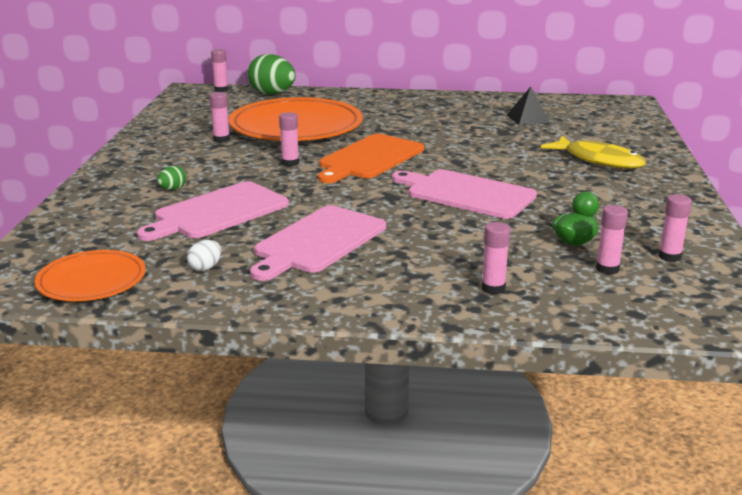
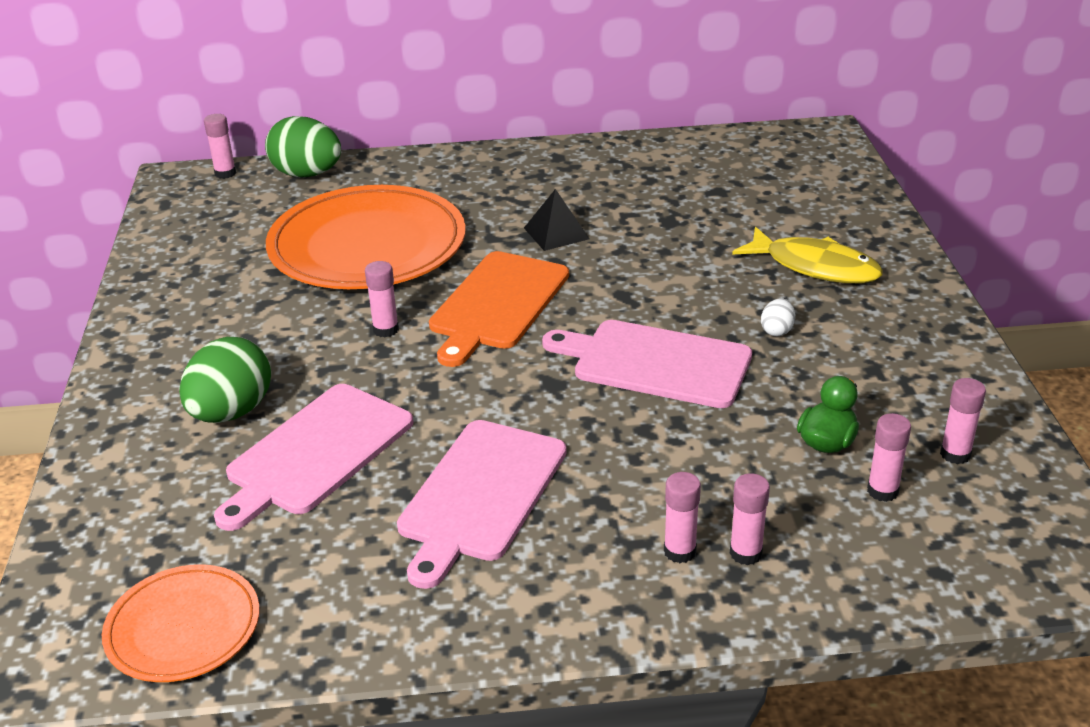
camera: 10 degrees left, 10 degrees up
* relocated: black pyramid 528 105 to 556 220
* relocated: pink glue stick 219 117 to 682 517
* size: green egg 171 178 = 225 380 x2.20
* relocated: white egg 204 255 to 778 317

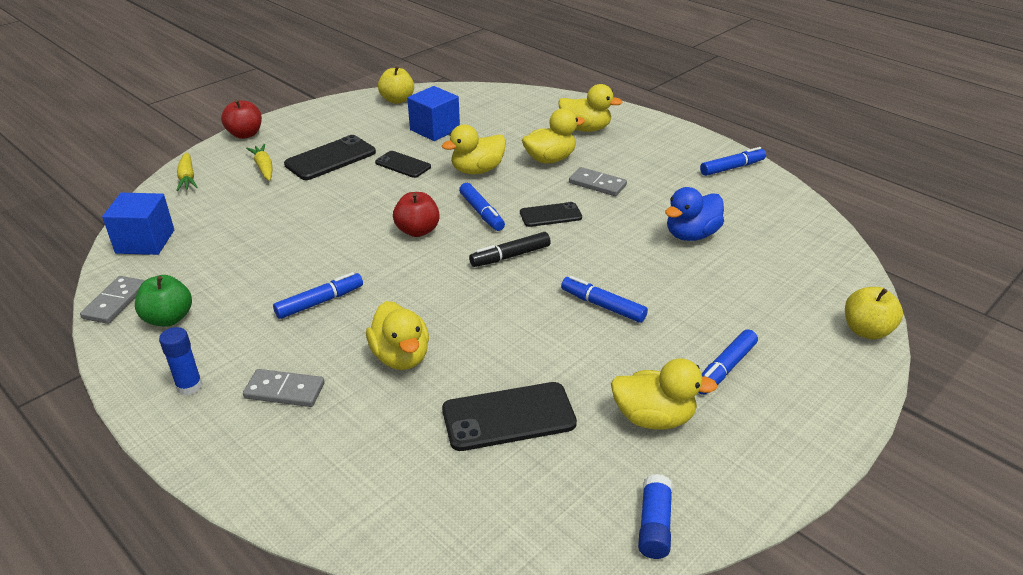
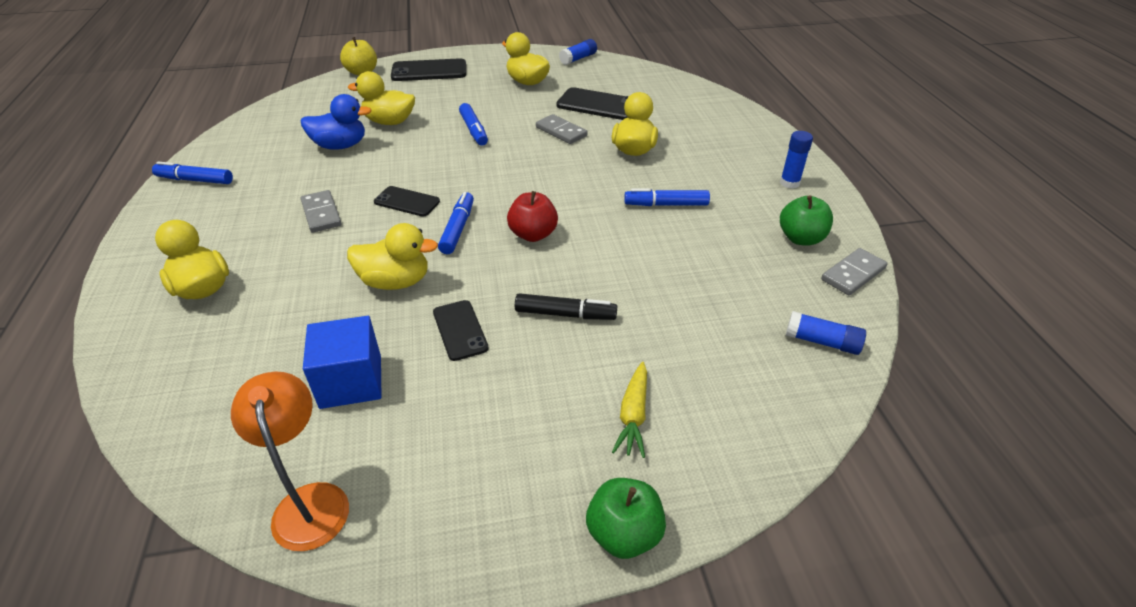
camera: 145 degrees left, 5 degrees up
* exchanged: yellow apple 396 85 to orange lamp 290 461
* colour: red apple 241 119 to green apple 626 518
* relocated: yellow duck 553 136 to 381 98
* relocated: black phone 330 157 to 428 69
* missing: yellow carrot 187 171
* exchanged: blue cube 138 224 to blue glue stick 826 333
* relocated: black marker 510 249 to 566 306
* missing: blue marker 728 362
* relocated: grey domino 284 388 to 562 129

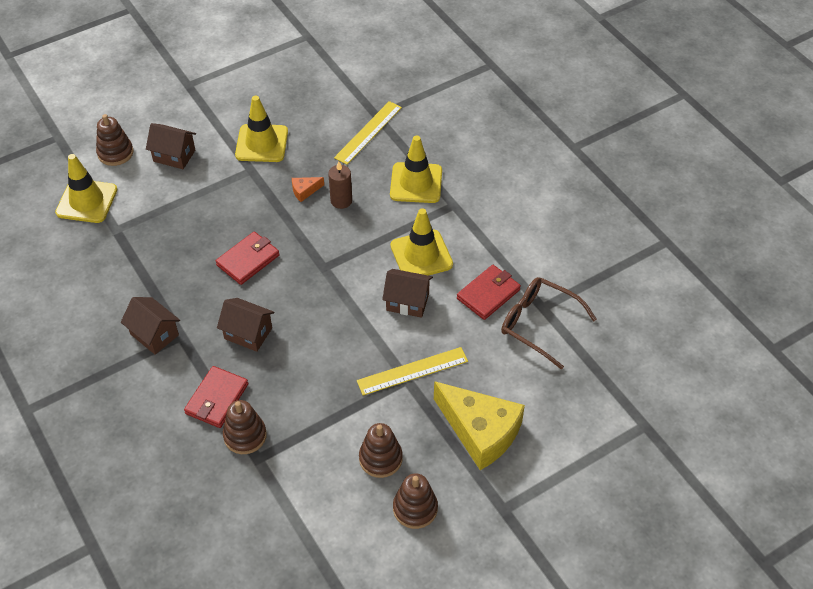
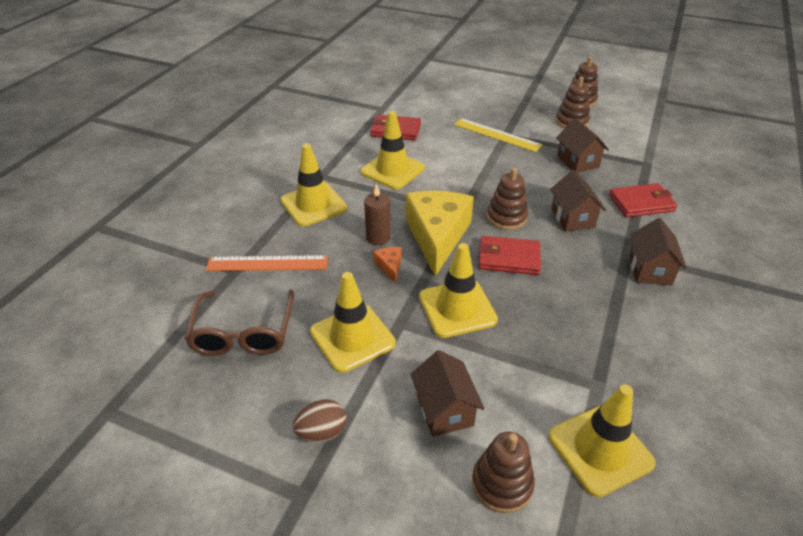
camera: 125 degrees left, 10 degrees down
* colour: yellow ruler 368 133 to orange ruler 267 263
* spun: orange cheese 308 189 = 387 265 135 degrees counterclockwise
* relocated: brown house 407 293 to 582 145
* relocated: brown glasses 549 323 to 239 322
* relocated: yellow cheese 479 425 to 440 234
* relocated: brown stacking toy 245 427 to 507 199
* appeared: yellow traffic cone 458 290
* appeared: brown egg 319 420

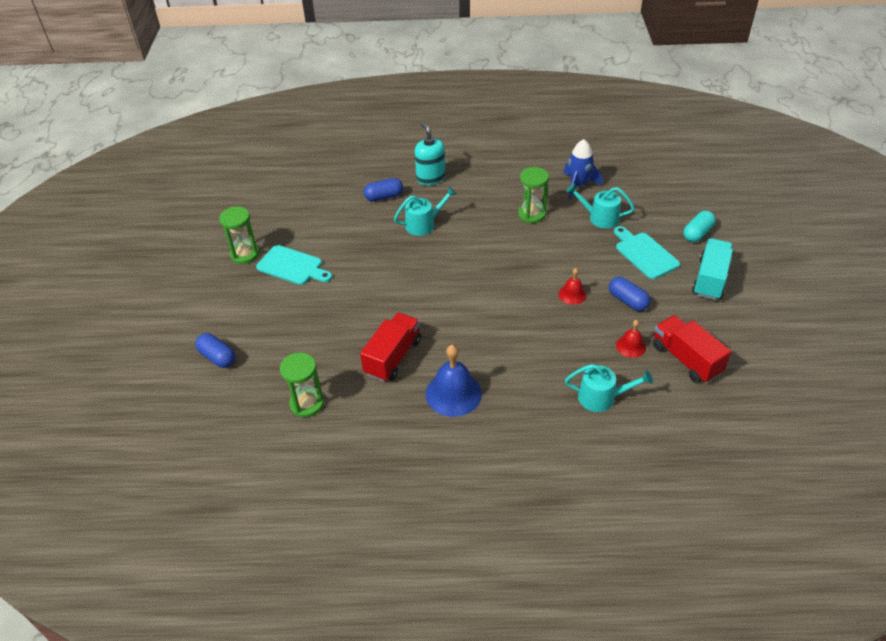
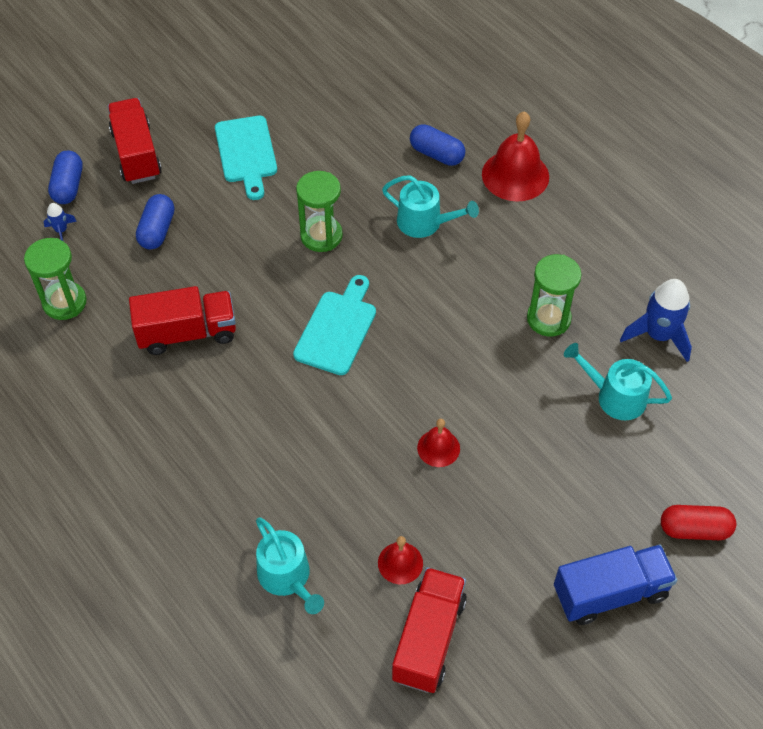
camera: 50 degrees right, 10 degrees up
* exchanged: turquoise soap dispenser 430 153 to red bell 515 156
* spun: turquoise watering can 600 205 = 618 381 45 degrees counterclockwise
* relocated: green hourglass 239 235 to 319 211
* colour: turquoise capsule 699 226 to red capsule 698 522
* relocated: turquoise cutting board 647 252 to 334 325
* colour: turquoise truck 712 269 to blue truck 615 584
* relocated: blue capsule 629 294 to 155 222
* missing: blue bell 454 381
* appeared: red truck 135 141
* appeared: blue rocket 60 222

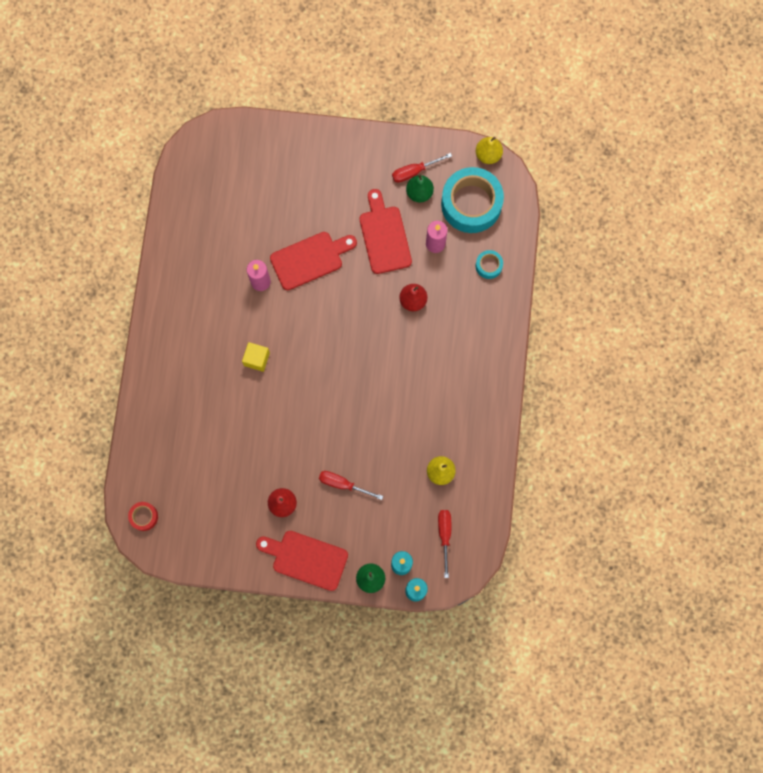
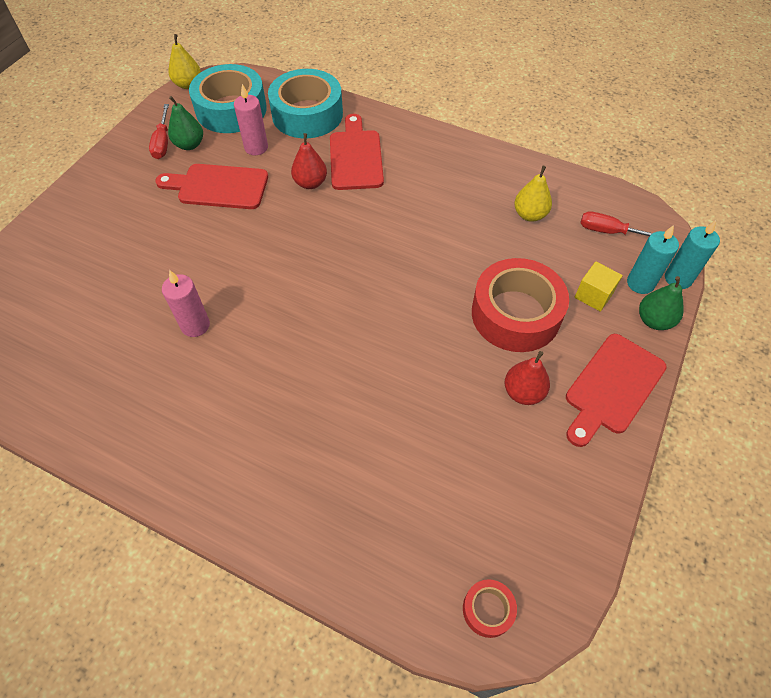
camera: 70 degrees left, 20 degrees down
* relocated: red cutting board 313 261 to 357 152
* size: turquoise tape 489 264 = 305 103 x2.27
* relocated: yellow cube 256 357 to 598 286
* exchanged: red screwdriver 351 485 to red tape 520 305

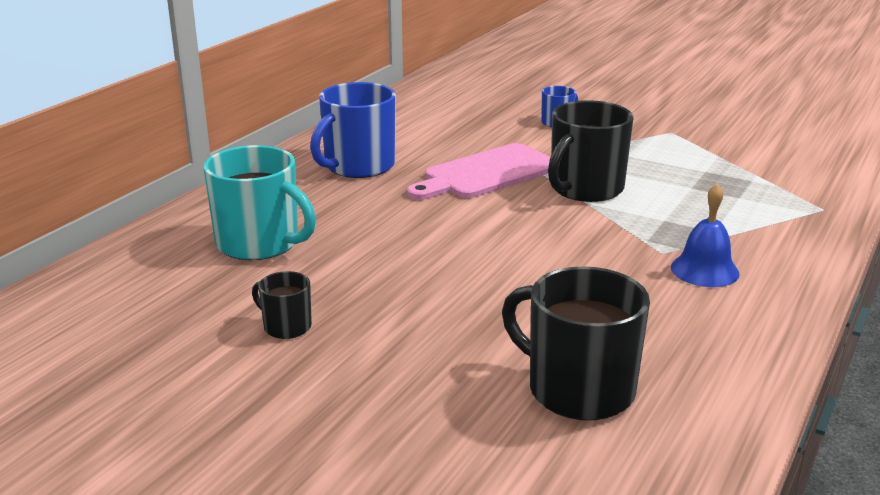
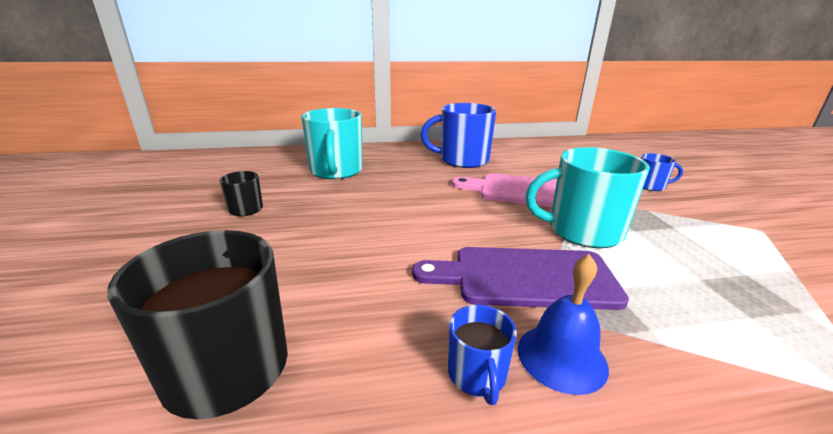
camera: 50 degrees right, 0 degrees up
* colour: black mug 590 151 to turquoise mug 587 197
* appeared: purple cutting board 520 278
* appeared: blue mug 482 355

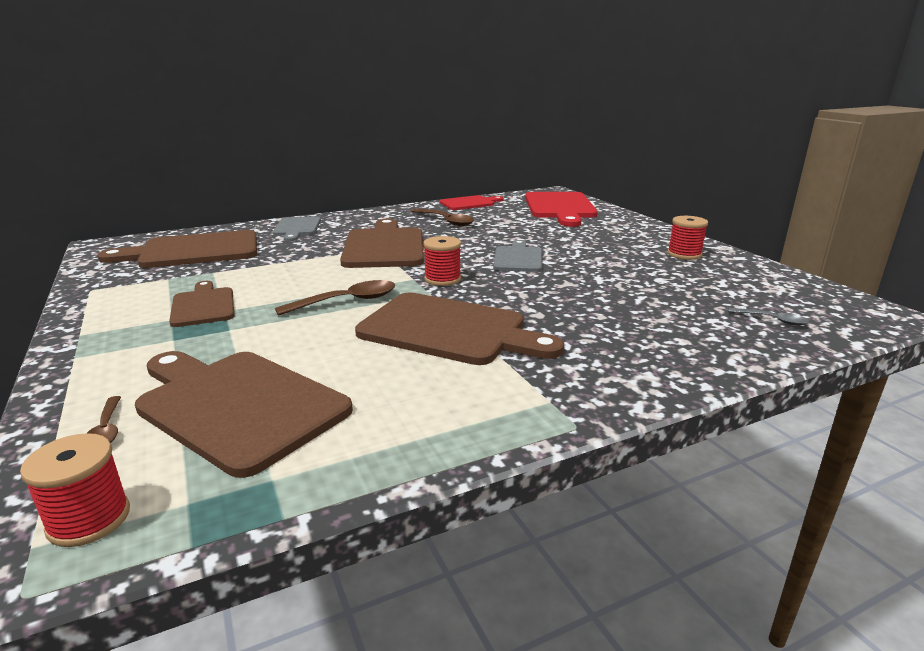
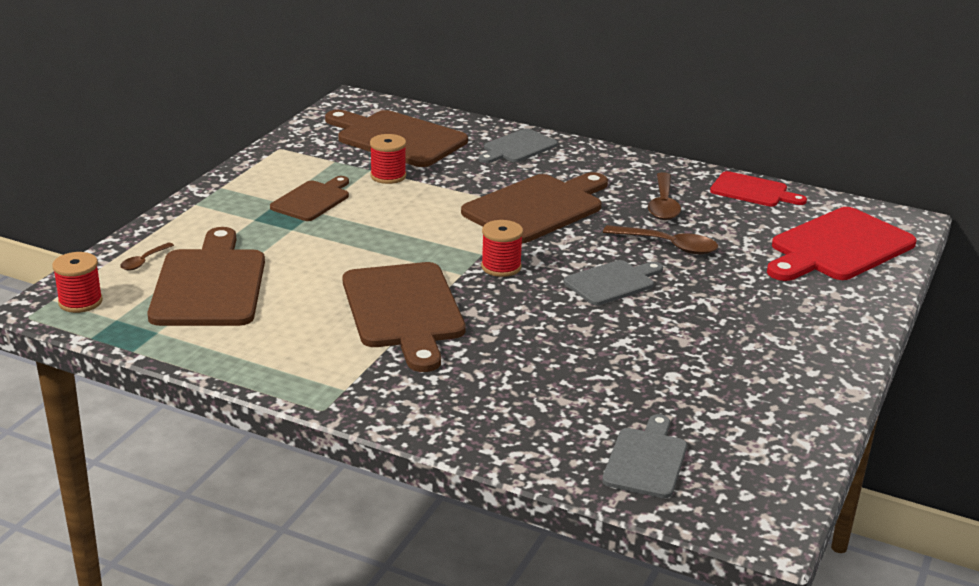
camera: 50 degrees right, 5 degrees up
* relocated: red spool 688 238 to 388 159
* relocated: brown spoon 335 298 to 660 240
* exchanged: grey spoon 768 316 to grey cutting board 644 456

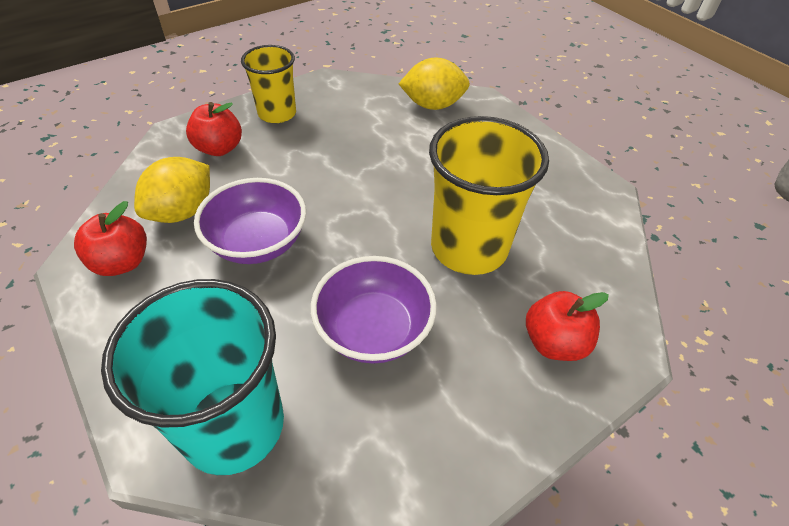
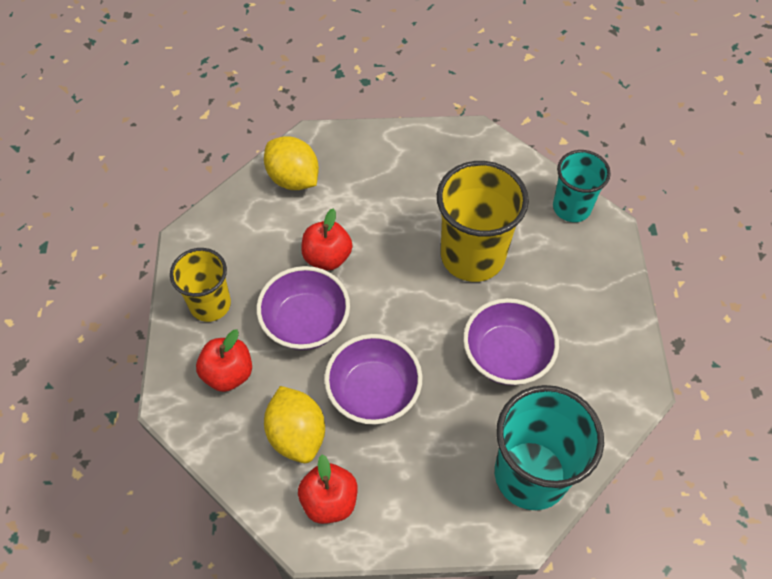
camera: 55 degrees left, 10 degrees up
* spun: yellow lemon 434 83 = 291 163 75 degrees counterclockwise
* relocated: red apple 567 326 to 327 239
* appeared: turquoise cup 582 186
* appeared: purple bowl 303 308

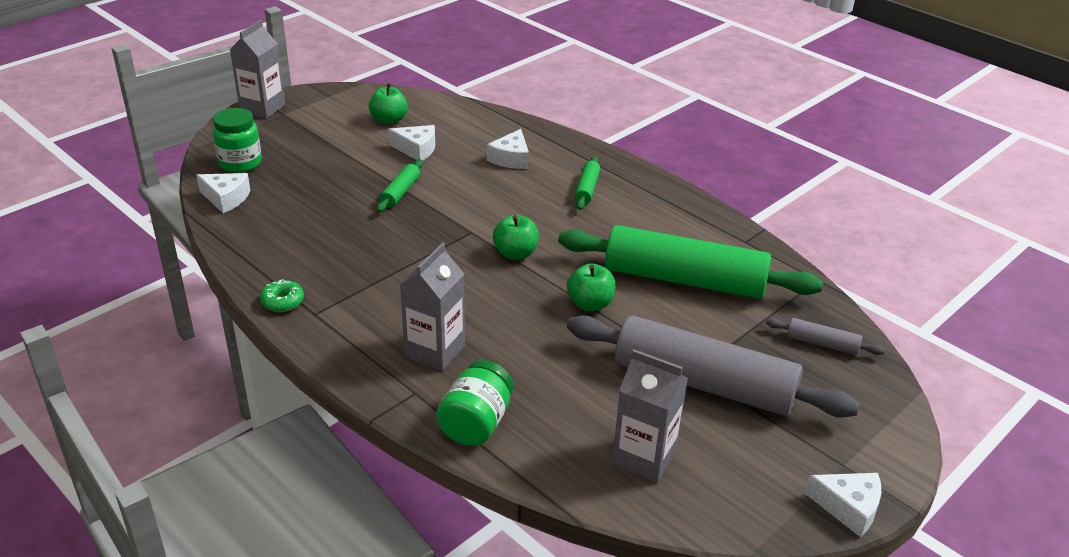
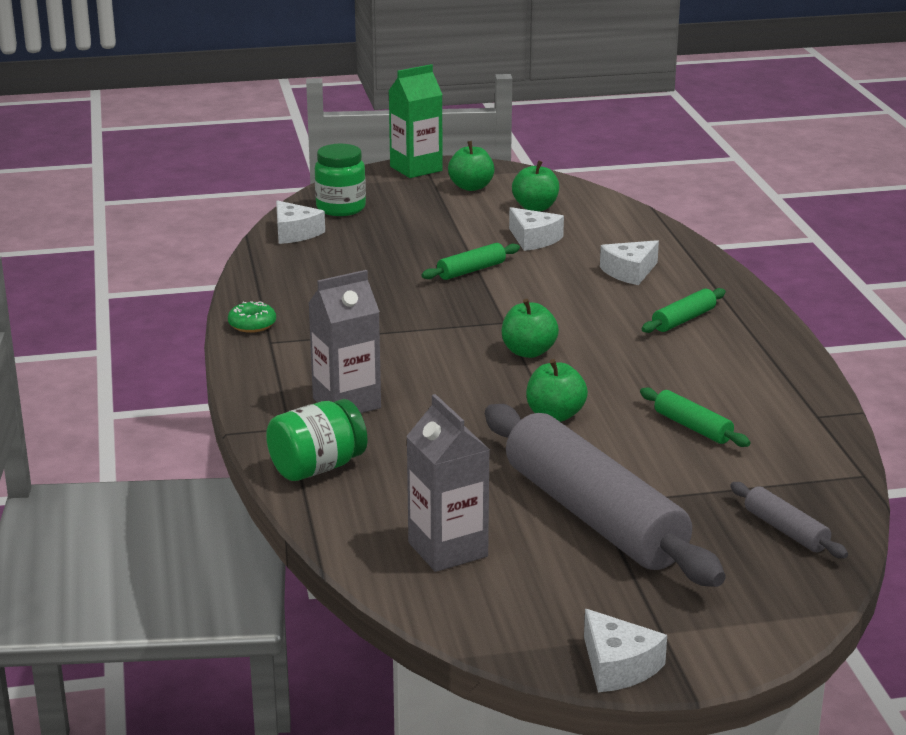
camera: 35 degrees right, 10 degrees down
* colour: grey carton 257 69 to green carton 416 121
* size: green rolling pin 690 262 = 695 417 x0.42
* appeared: green apple 471 166

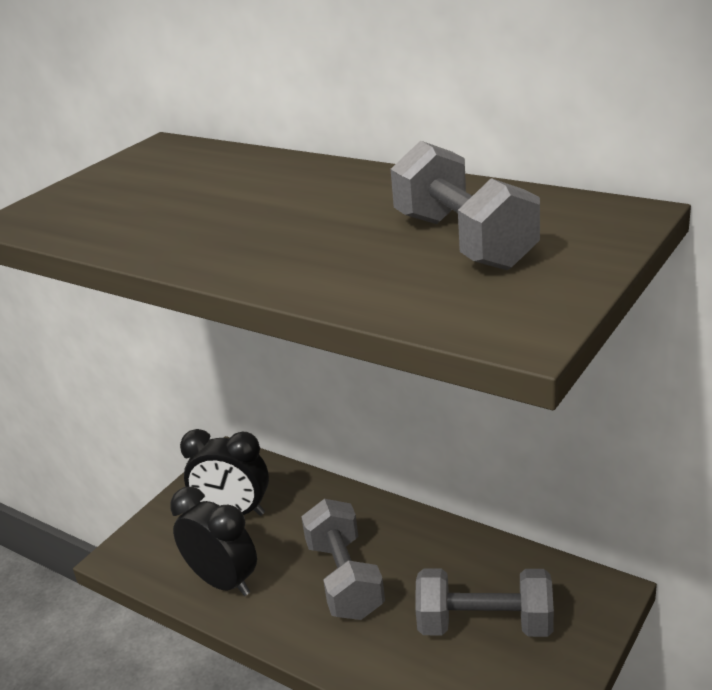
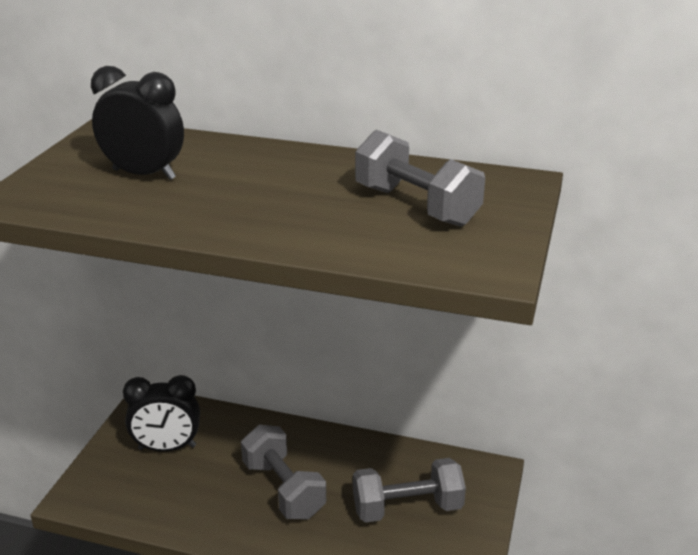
camera: 20 degrees left, 0 degrees up
* relocated: black clock 213 541 to 137 123

